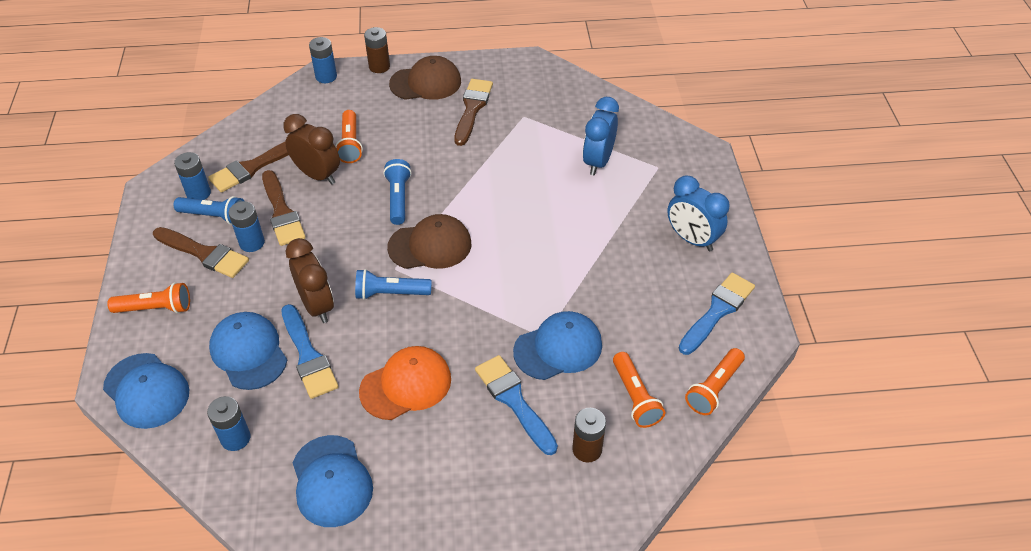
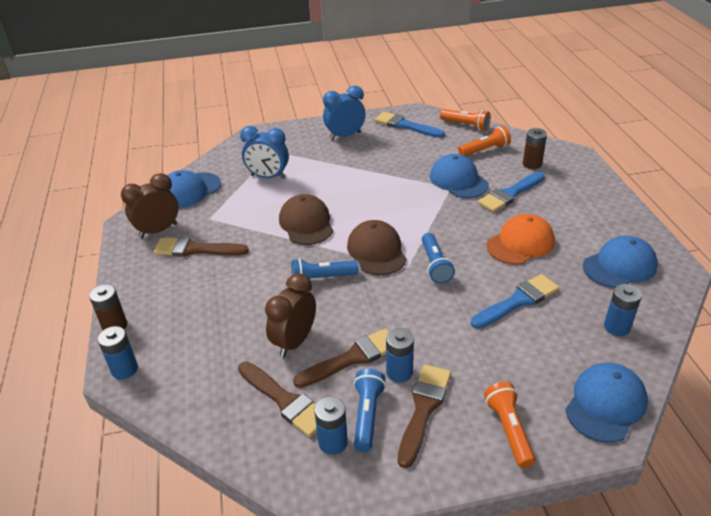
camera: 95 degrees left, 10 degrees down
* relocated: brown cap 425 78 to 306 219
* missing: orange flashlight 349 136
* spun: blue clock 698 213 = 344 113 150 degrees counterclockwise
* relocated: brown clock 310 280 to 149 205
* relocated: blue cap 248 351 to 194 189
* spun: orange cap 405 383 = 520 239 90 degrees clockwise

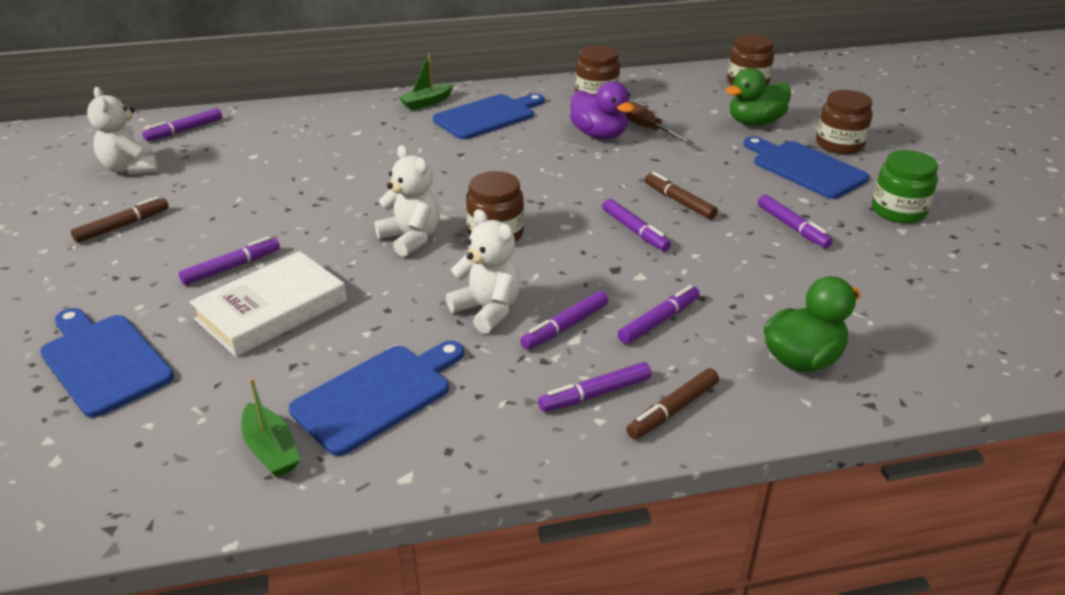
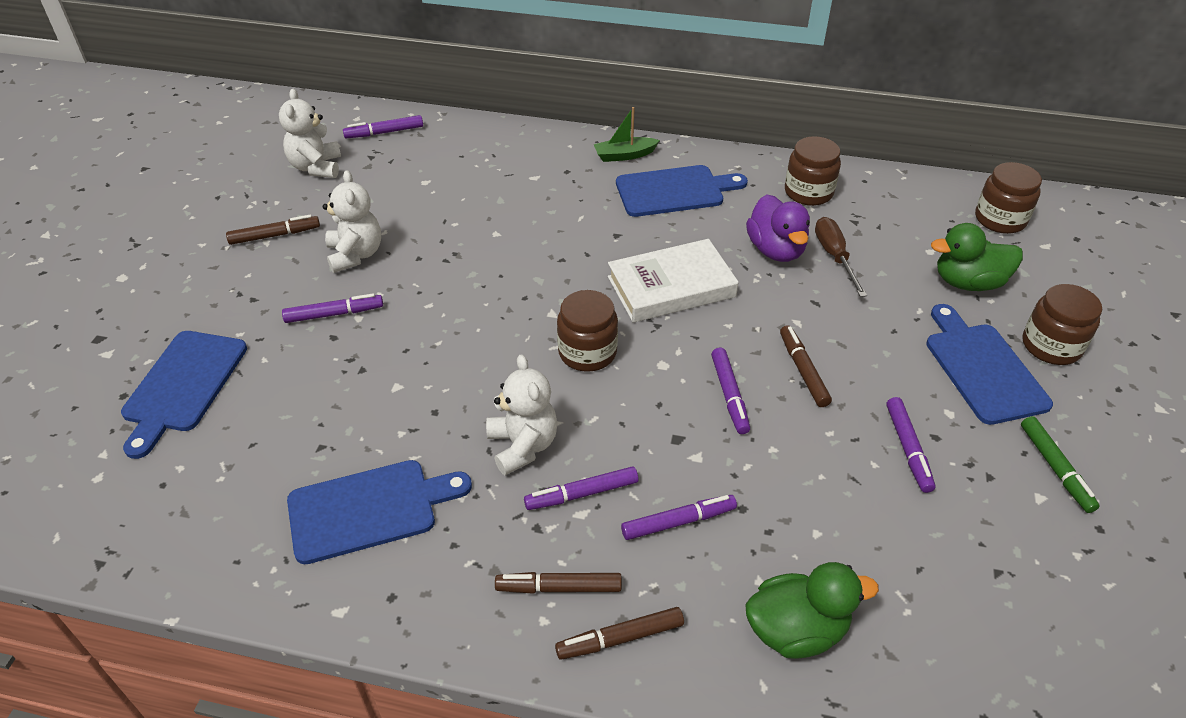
camera: 25 degrees right, 10 degrees up
* relocated: white teddy bear 407 201 to 352 221
* exchanged: green jar 905 186 to green marker 1060 464
* relocated: white book 268 304 to 673 281
* spun: blue cutting board 107 363 = 184 395 150 degrees counterclockwise
* colour: purple marker 595 387 to brown marker 558 583
* missing: green boat 271 427

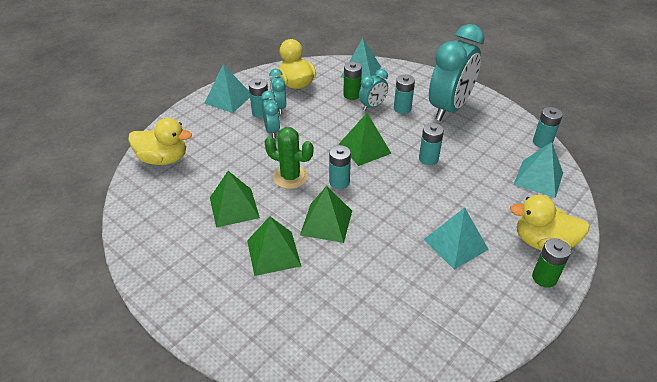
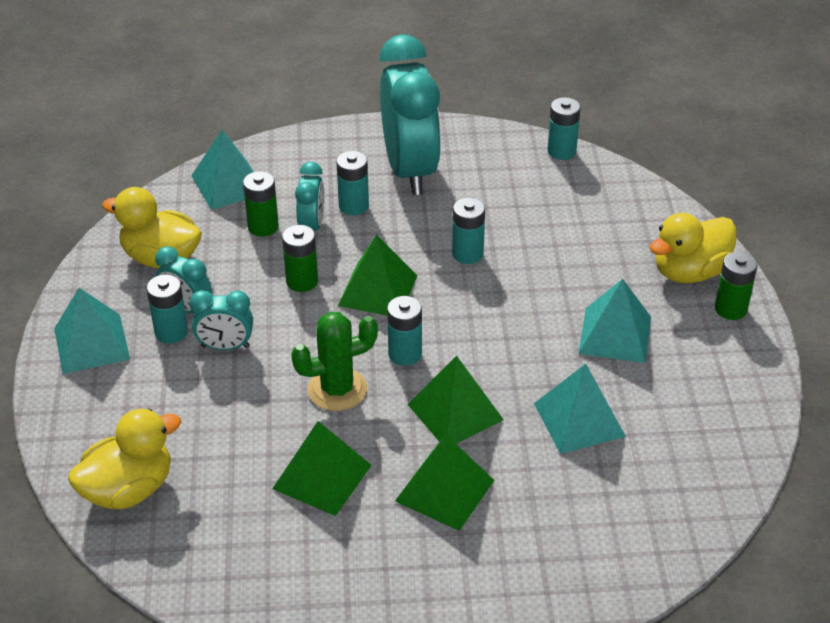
camera: 45 degrees left, 0 degrees up
* spun: turquoise clock 270 114 = 221 320 150 degrees clockwise
* relocated: turquoise pyramid 538 170 to 580 409
* appeared: green battery 300 258

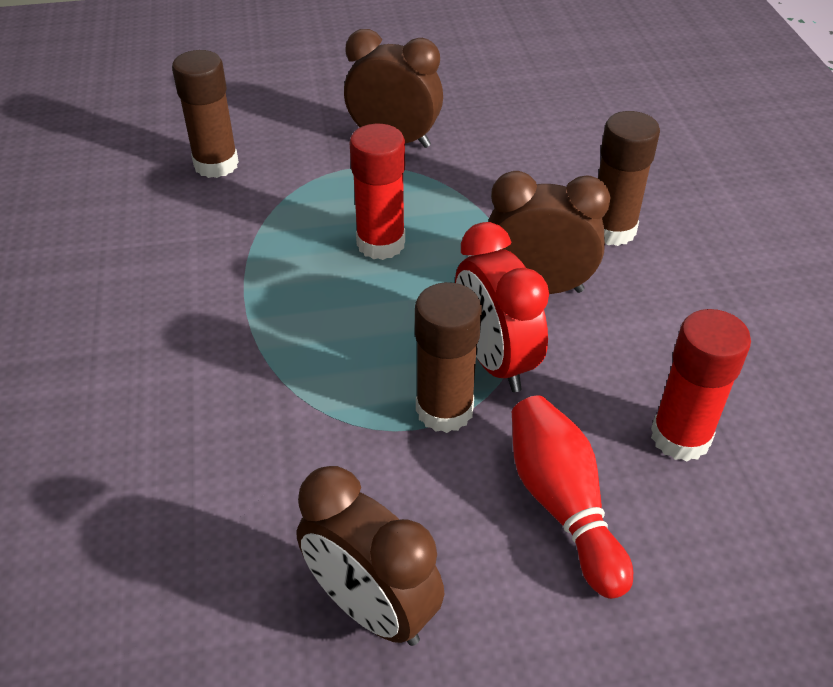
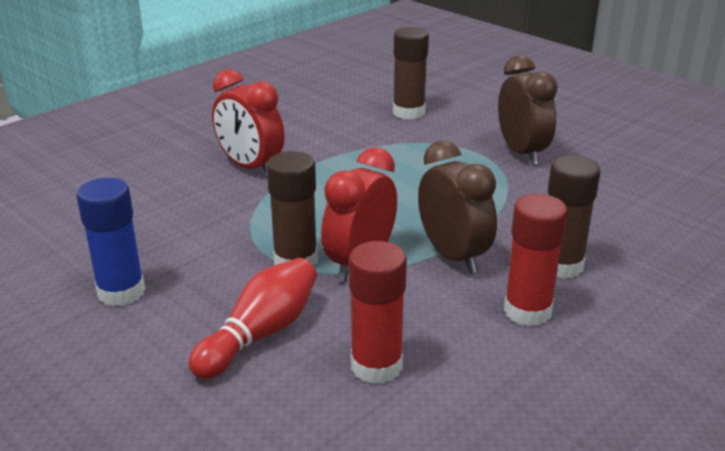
camera: 55 degrees right, 15 degrees down
* relocated: red glue stick 377 192 to 536 260
* exchanged: brown clock 370 556 to blue glue stick 111 242
* appeared: red clock 248 121

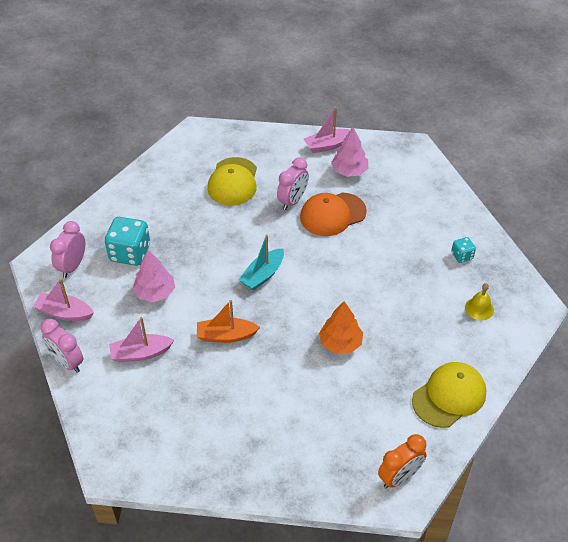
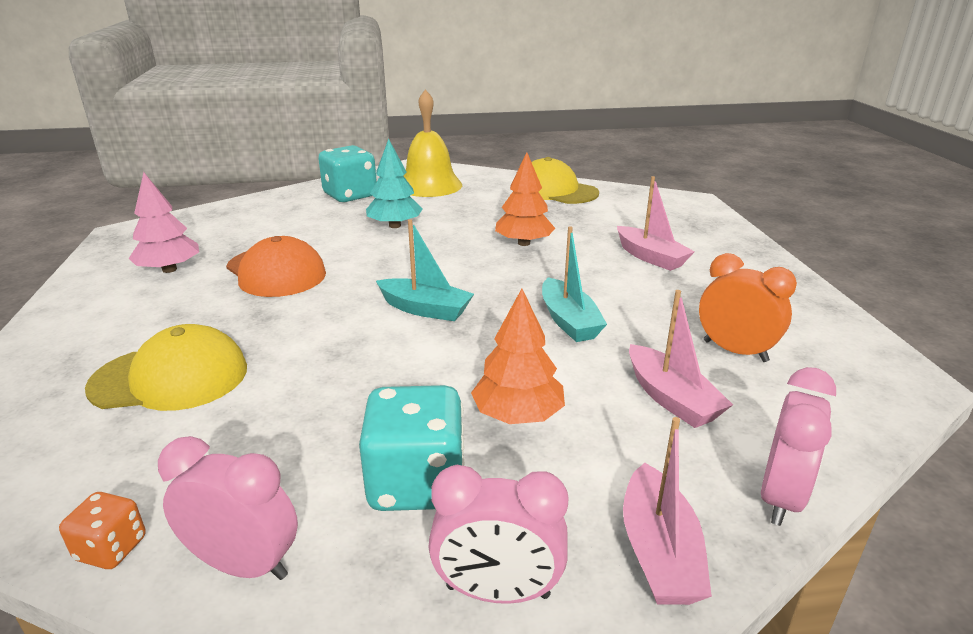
camera: 105 degrees left, 20 degrees down
* relocated: pink boat 327 130 to 656 223
* relocated: pink clock 293 183 to 228 508
* size: turquoise dice 463 250 = 347 173 x1.97
* colour: pink tree 153 276 to orange tree 518 356
* size: yellow bell 479 301 = 432 143 x2.01
* colour: orange boat 228 321 to turquoise boat 574 284
* relocated: orange clock 402 461 to 748 307
* appeared: turquoise tree 394 183
* appeared: orange dice 102 530

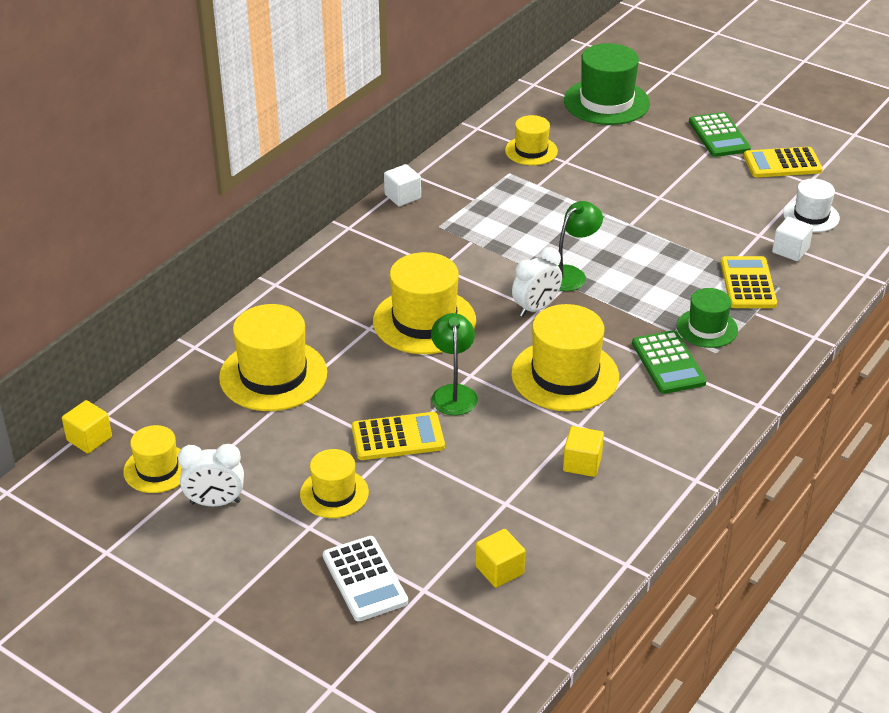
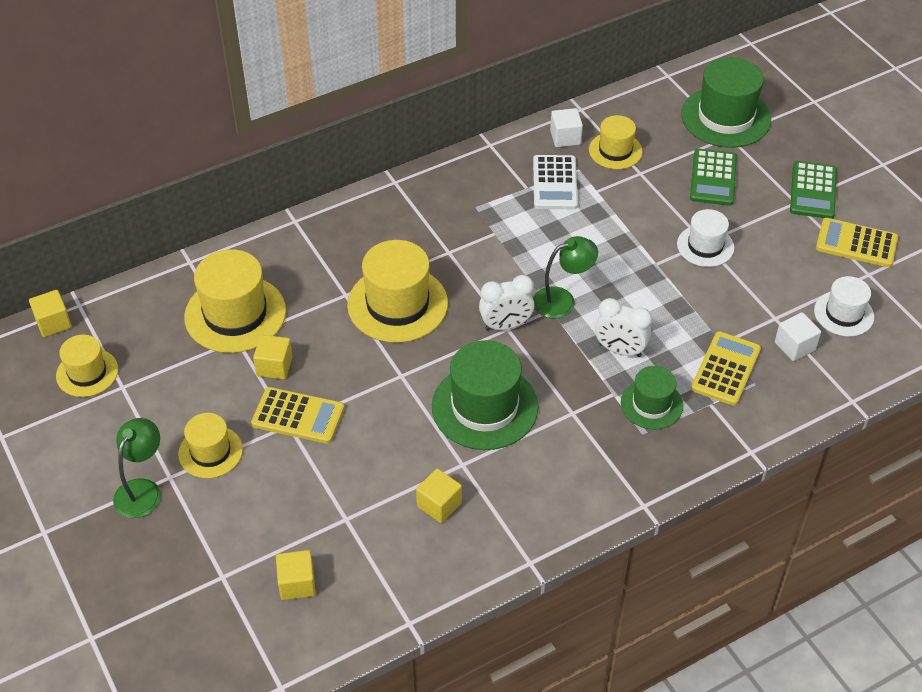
camera: 25 degrees right, 10 degrees up
* relocated: white cube 402 185 to 566 127
* colour: yellow hat 565 358 to green hat 485 395
* relocated: green lamp 454 364 to 137 468
* relocated: green calculator 669 362 to 713 177
* relocated: white clock 211 475 to 623 327
* relocated: white calculator 365 578 to 555 182
* appeared: white hat 705 238
* appeared: yellow cube 273 357

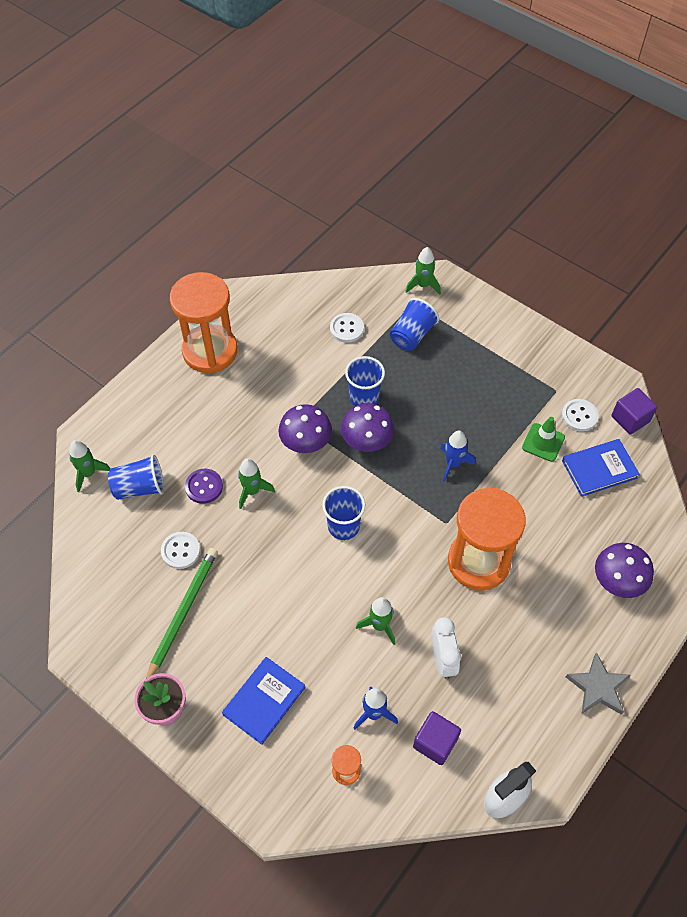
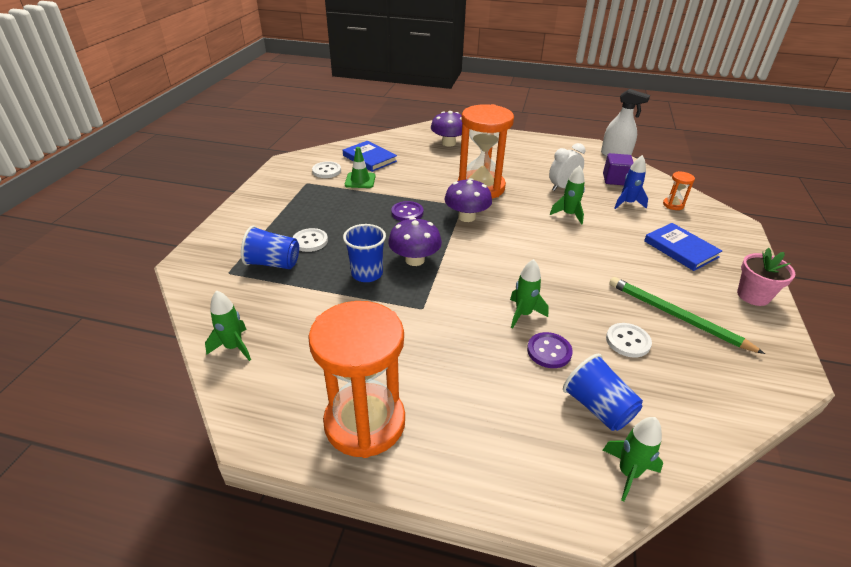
camera: 115 degrees left, 20 degrees down
* relocated: green rocket 423 271 to 228 325
* relocated: white button 347 328 to 310 240
* missing: purple cube 634 411
* relocated: purple mushroom 305 428 to 468 200
* exchanged: blue rocket 457 456 to purple button 407 211
* missing: blue cup 343 513
* spun: green pencil 182 613 = 687 315 45 degrees clockwise
* missing: grey star 598 683
* spun: blue book 263 701 = 683 247 45 degrees clockwise

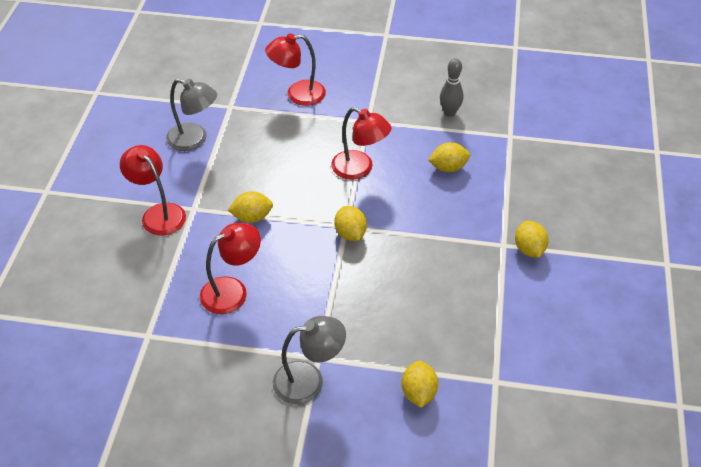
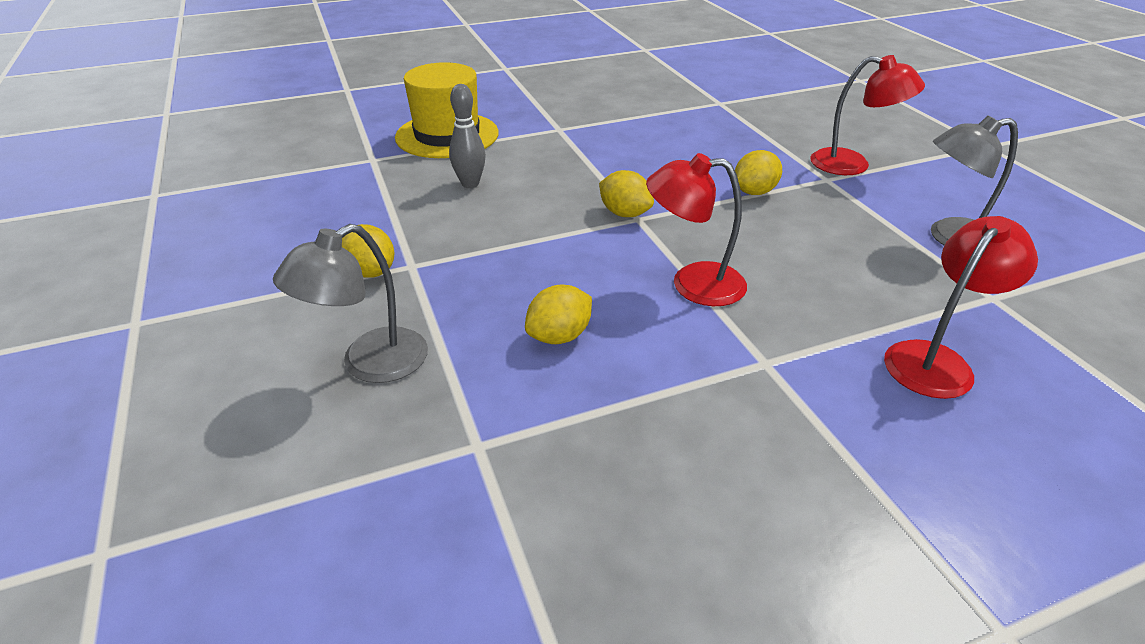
camera: 150 degrees right, 10 degrees down
* relocated: grey bowling pin 451 87 to 467 136
* missing: red lamp 230 268
* relocated: grey lamp 309 360 to 350 303
* exchanged: yellow lemon 419 384 to yellow hat 447 110

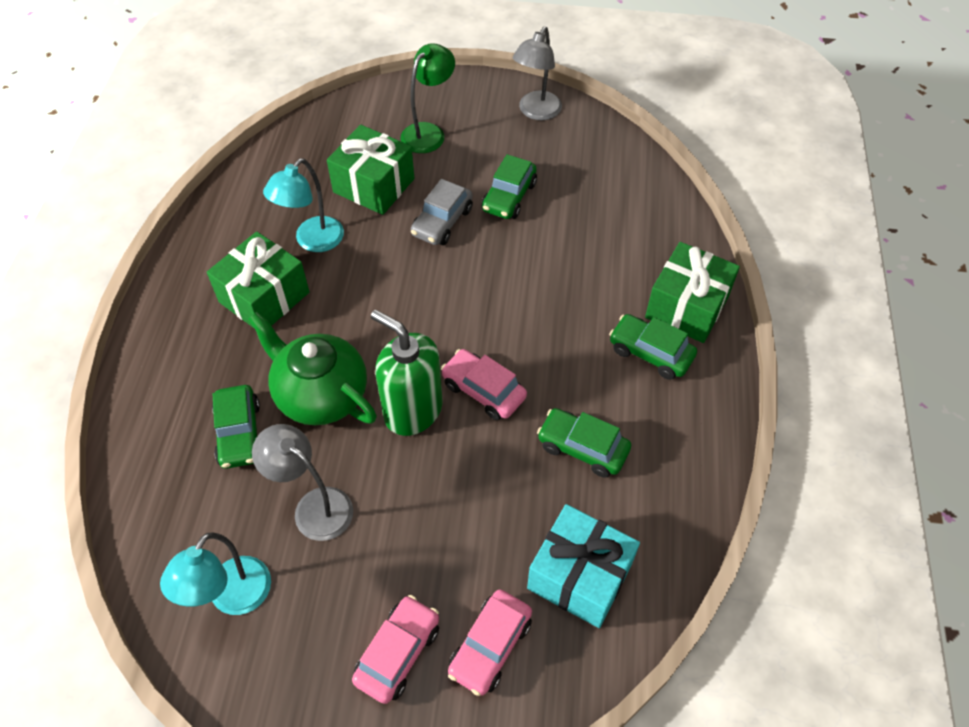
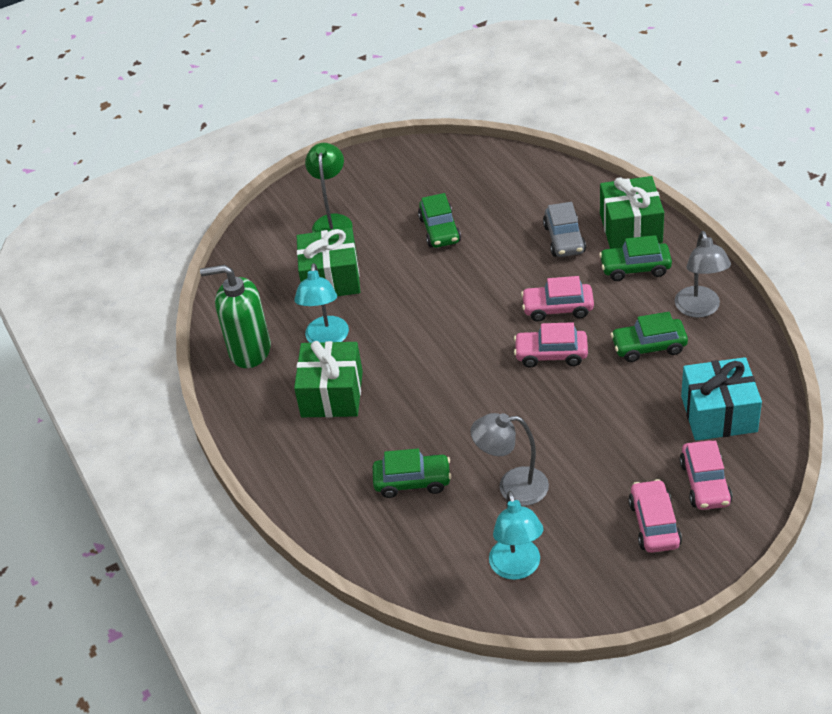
camera: 30 degrees left, 10 degrees down
* relocated: grey lamp 537 73 to 703 274
* relocated: grey car 442 212 to 564 229
* relocated: green soap dispenser 406 373 to 235 316
* missing: green teapot 313 368
* spun: green car 236 427 = 412 473 45 degrees counterclockwise
* appeared: pink car 557 299

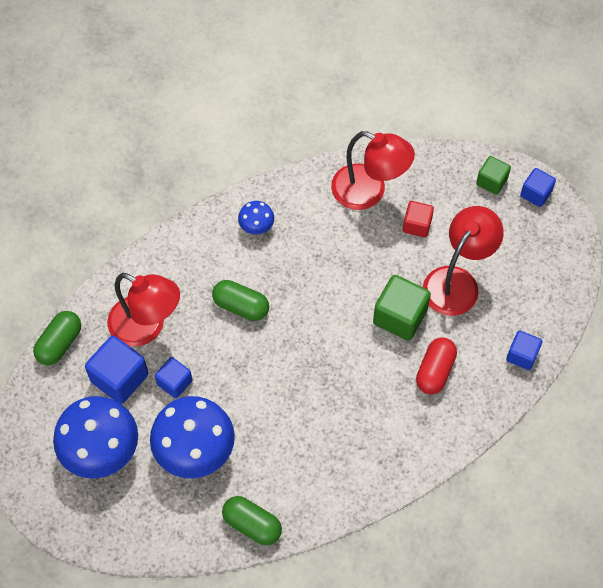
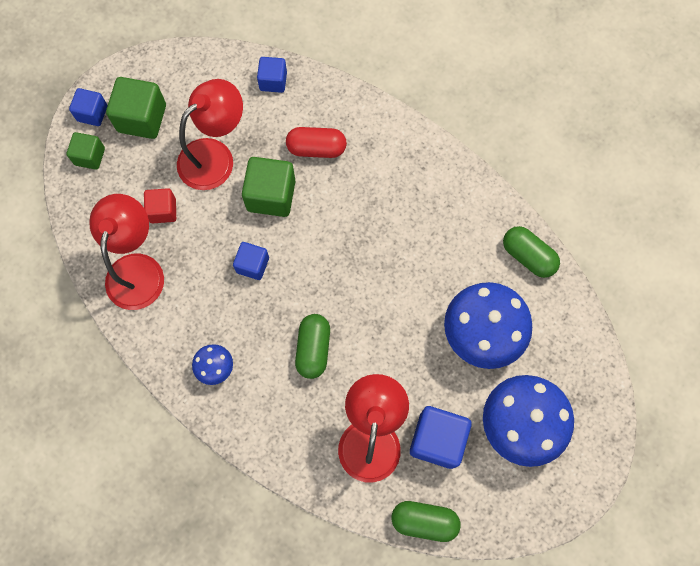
camera: 110 degrees left, 10 degrees up
* spun: red lamp 463 261 = 210 134 120 degrees clockwise
* relocated: blue cube 173 377 to 251 261
* spun: green capsule 252 520 = 531 252 60 degrees counterclockwise
* appeared: green cube 136 108

